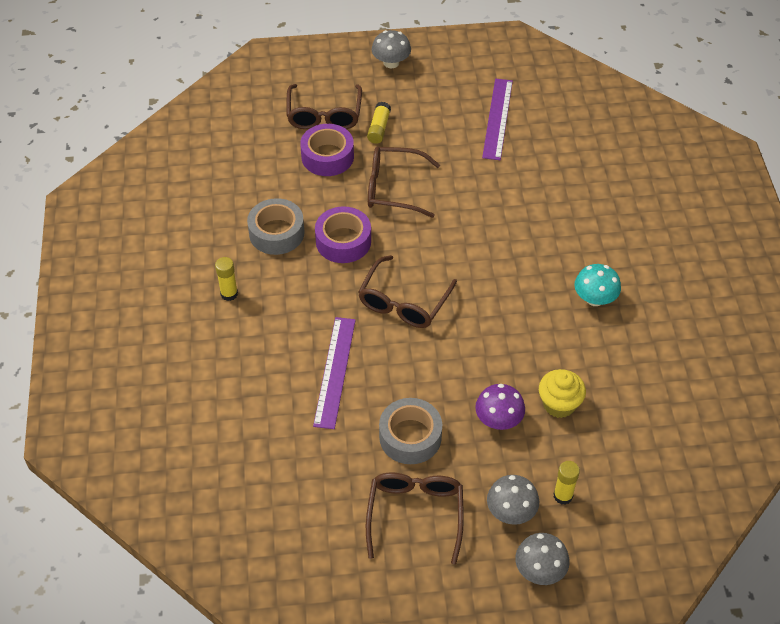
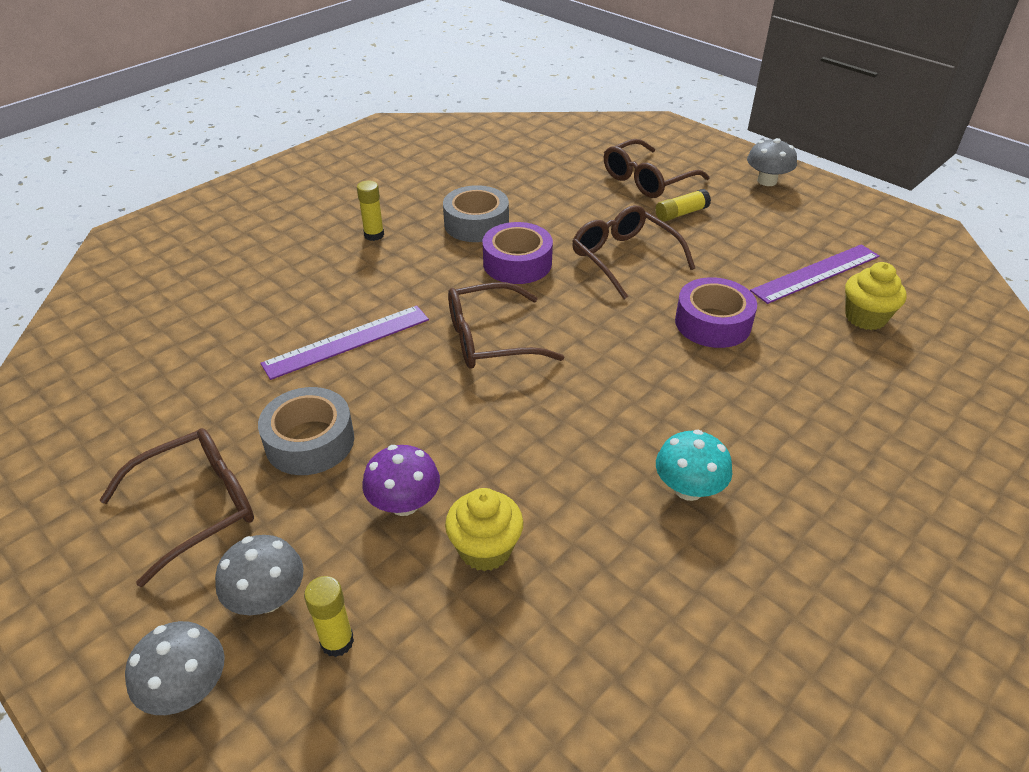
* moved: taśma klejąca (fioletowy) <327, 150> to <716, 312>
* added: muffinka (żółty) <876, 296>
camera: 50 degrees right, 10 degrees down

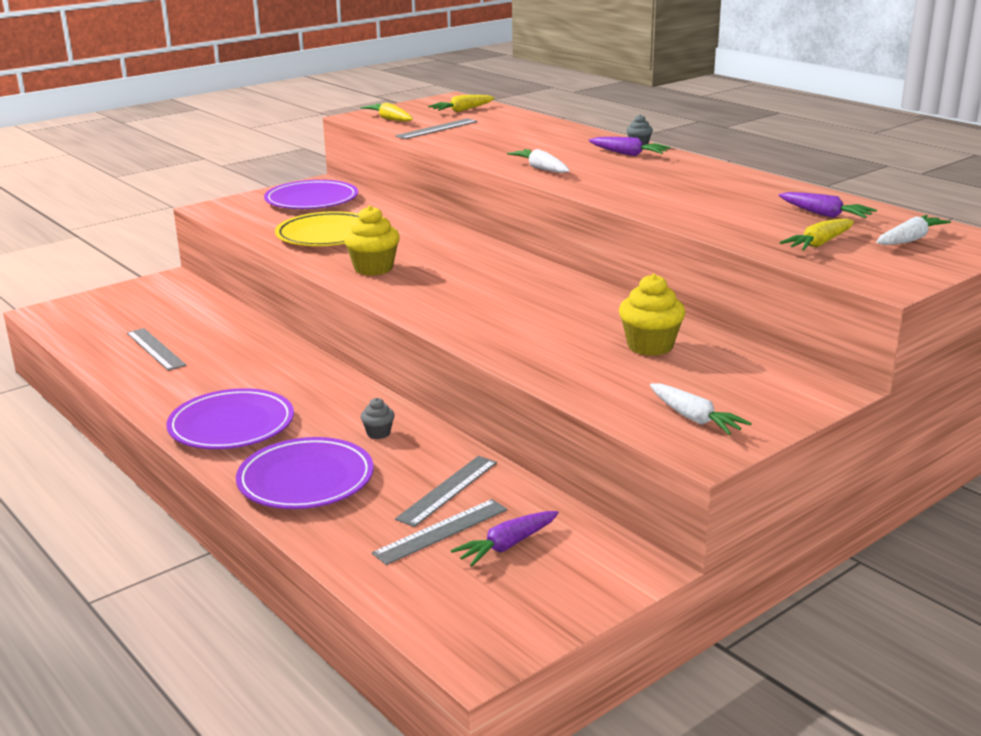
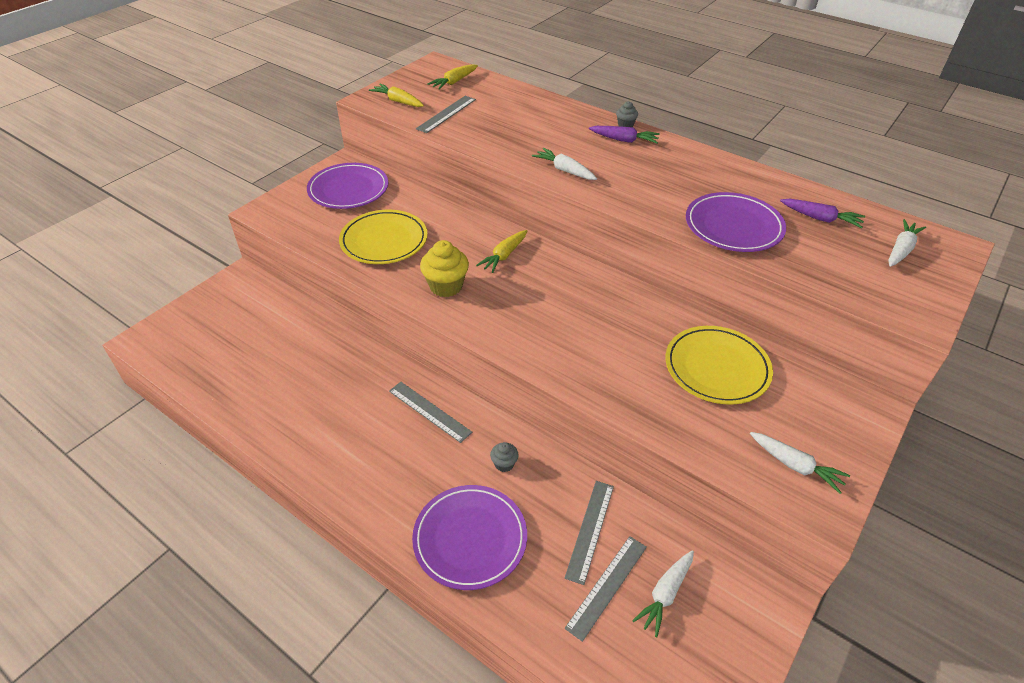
* moved: marchewka (żółty) <816, 235> to <501, 251>
* replaced: muffinka (żółty) <652, 315> to talerz (żółty) <719, 365>
* moved: linijka (szary) <156, 349> to <430, 412>
* moved: talerz (fioletowy) <230, 418> to <736, 222>
* recoloured: marchewka (fioletowy) <505, 539> to marchewka (biały) <663, 593>
camera: 15 degrees left, 20 degrees up

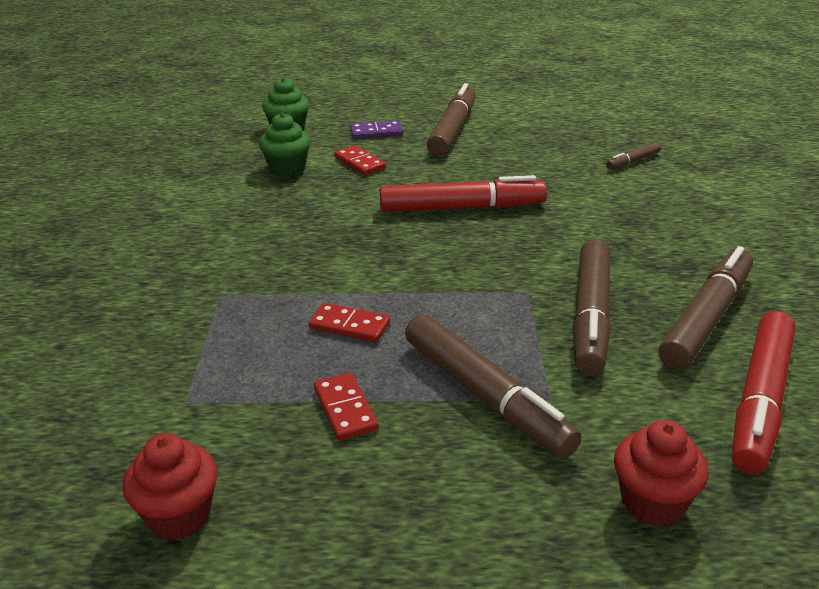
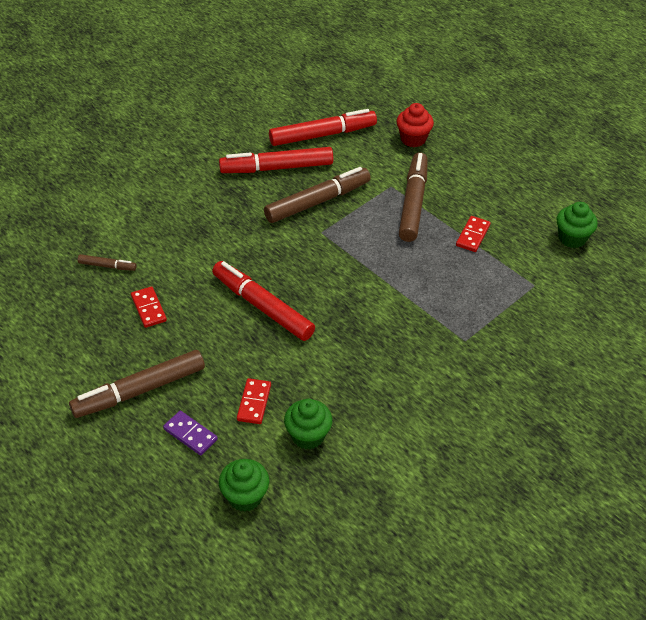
* recoloured: flamaster (brązowy) <705, 308> to flamaster (czerwony) <276, 160>
* moved: kostka domina (czerwony) <349, 322> to <149, 307>
* recoloured: muffinka (czerwony) <170, 487> to muffinka (zielony) <577, 225>
camera: 135 degrees left, 15 degrees up

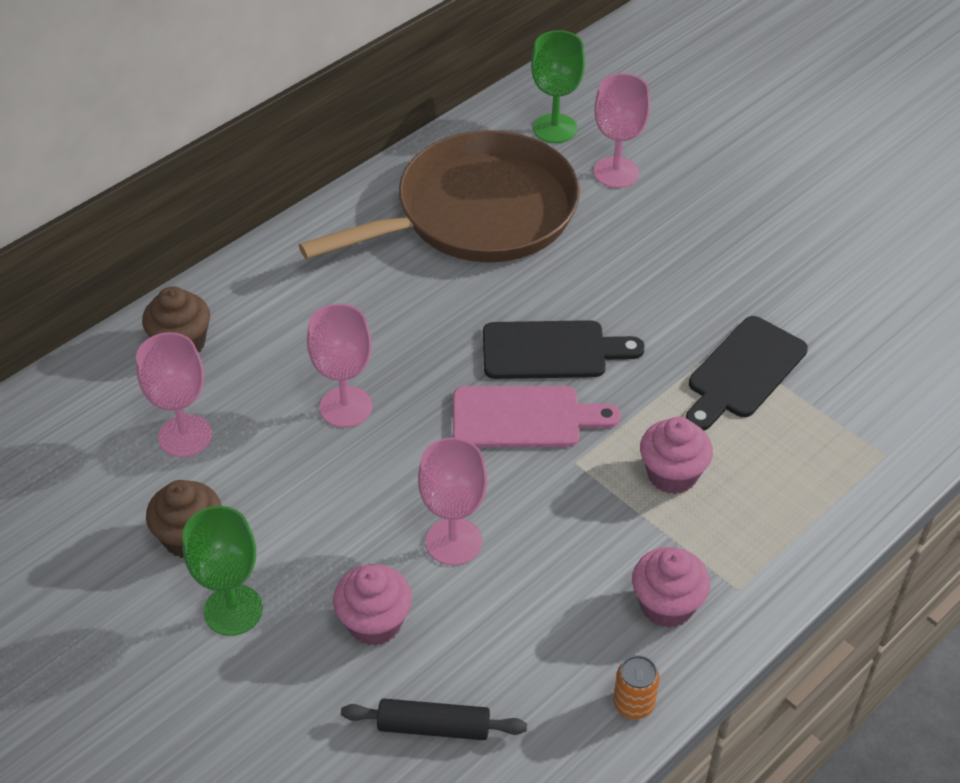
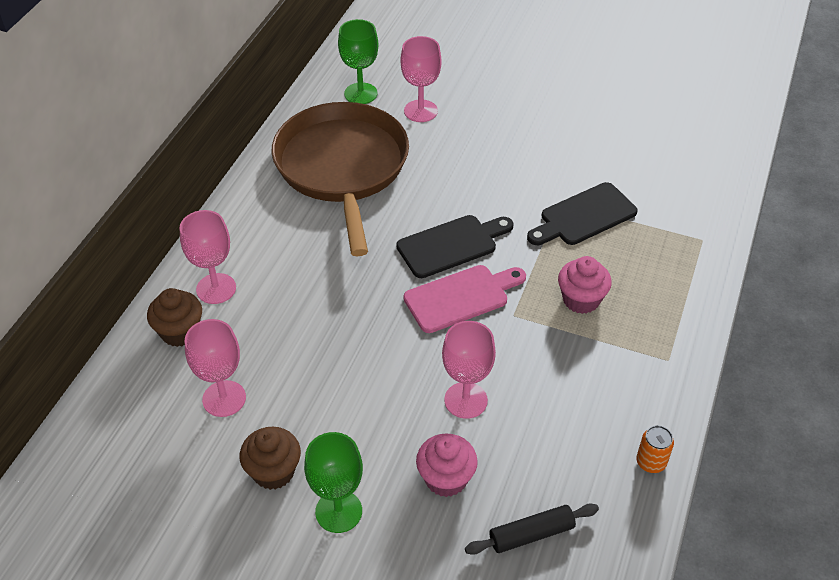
* turned: patelnia (brązowy) <439, 196> = <340, 179> 45 degrees counterclockwise
* moved: kielich (różowy) <339, 366> to <208, 257>
* turned: deska do krojenia (czarny) <747, 373> = <582, 213> 45 degrees clockwise
* removed: muffinka (różowy) <671, 587>
camera: 25 degrees left, 0 degrees up

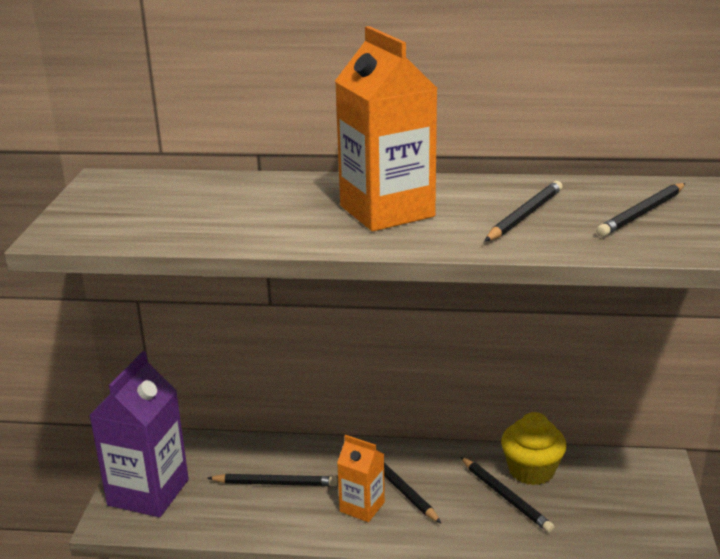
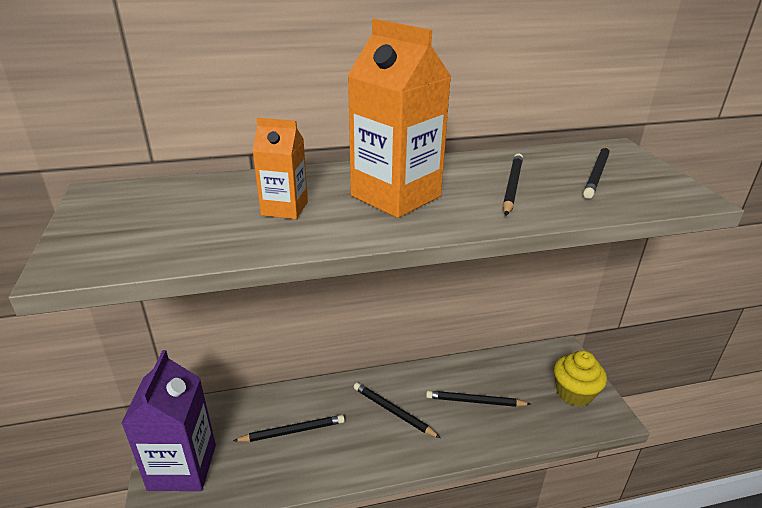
* moved: muffinka (żółty) <534, 448> to <580, 378>
* moved: karton mleka (pomarańczowy) <361, 478> to <280, 168>
* turned: ołówek (czarny) <507, 495> = <478, 398> 150 degrees clockwise
camera: 20 degrees left, 5 degrees up

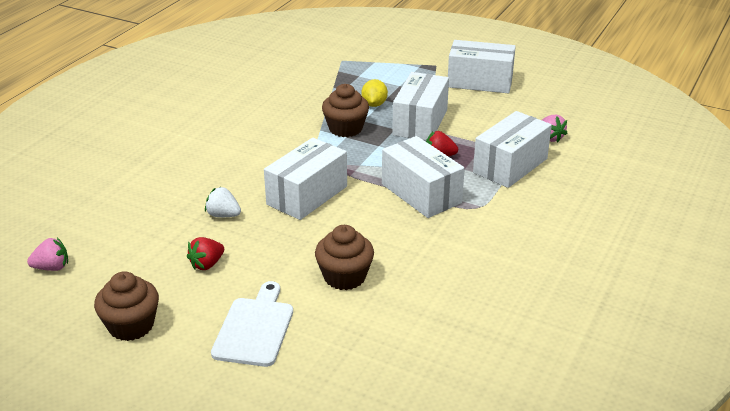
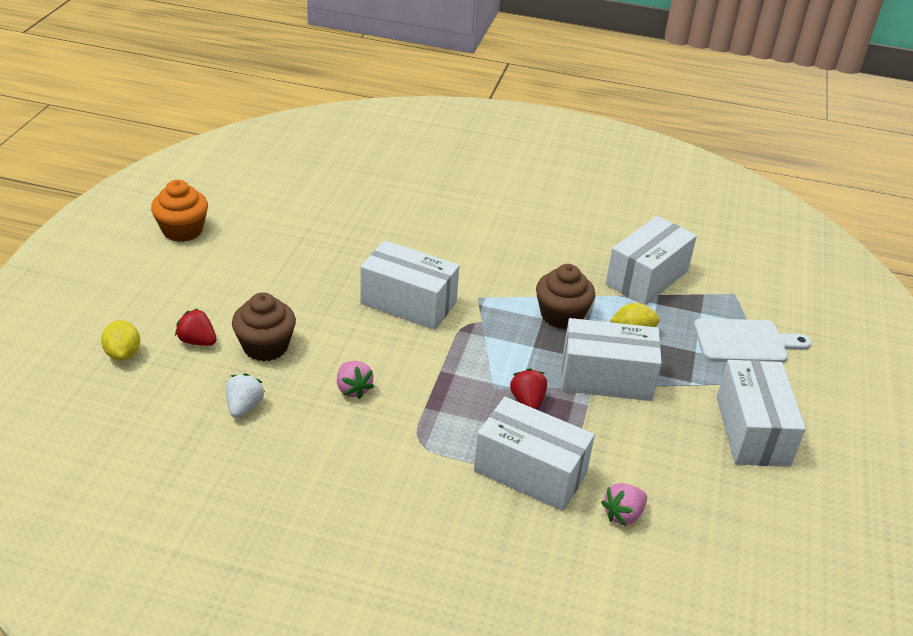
* moved: pudełko (biały) <423, 177> to <651, 260>
* moved: truskawka (biały) <223, 202> to <245, 395>
* moved: truskawka (czerwony) <205, 253> to <195, 327>
* moved: truskawka (różowy) <47, 254> to <355, 380>
* recoloured: muffinka (brązowy) <126, 306> to muffinka (pomarańczowy) <179, 211>
* moved: deska do krojenia (biały) <252, 324> to <752, 340>
* added: cytryna (żółty) <120, 340>
camera: 75 degrees right, 5 degrees up

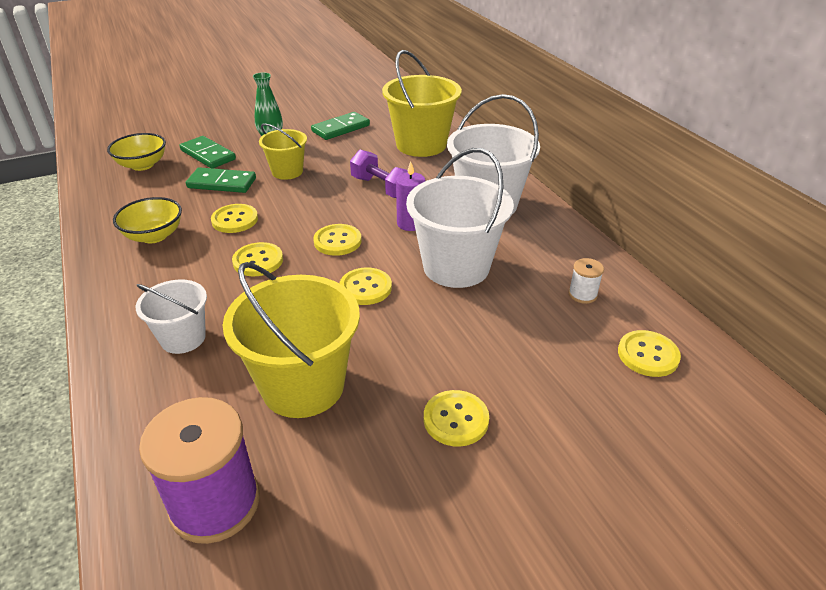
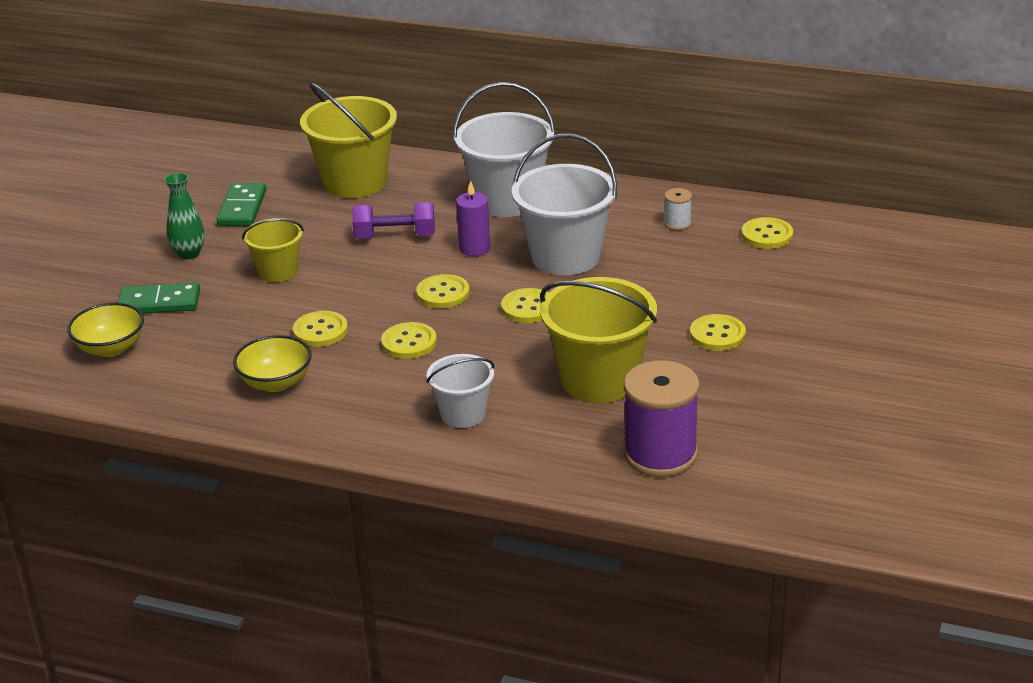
* removed: kostka domina (zielony) <221, 180>
camera: 45 degrees left, 5 degrees down

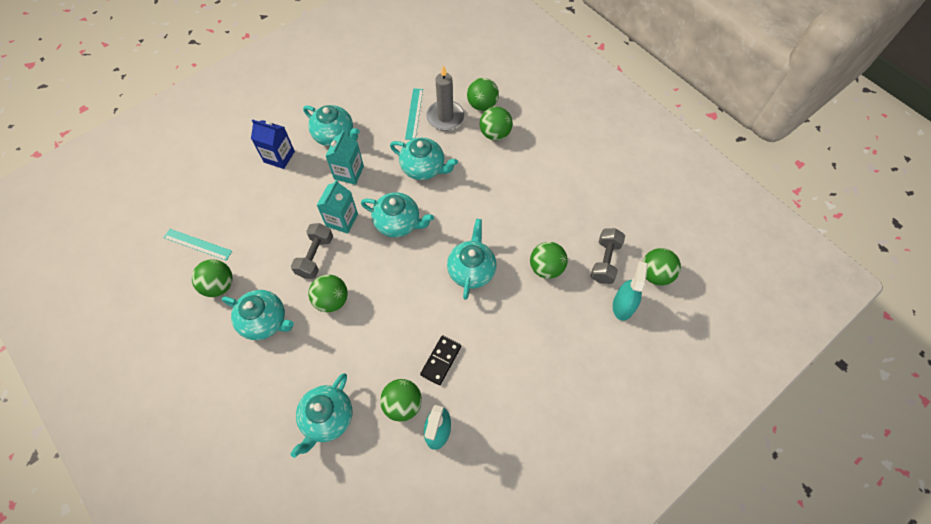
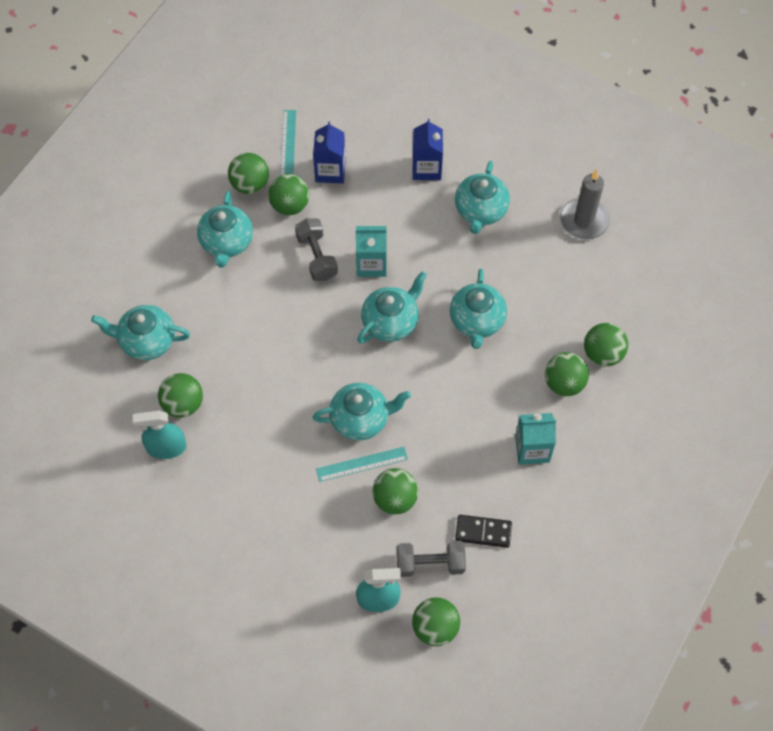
* moved: świeca (szary) <445, 98> to <584, 204>
* moved: linijka (turkusowy) <414, 114> to <362, 464>
* moved: karton mleka (turkusowy) <345, 157> to <535, 439>
* turned: imbryk (turkusowy) <397, 214> = <392, 307> 135 degrees counterclockwise
* turned: hantel (szary) <312, 251> = <316, 249> 75 degrees clockwise
* moved: piłka (zielony) <328, 293> to <289, 194>
* moved: kostka domina (czarny) <440, 360> to <483, 531>
* added: karton mleka (niebieski) <329, 152>
camera: 70 degrees right, 0 degrees up

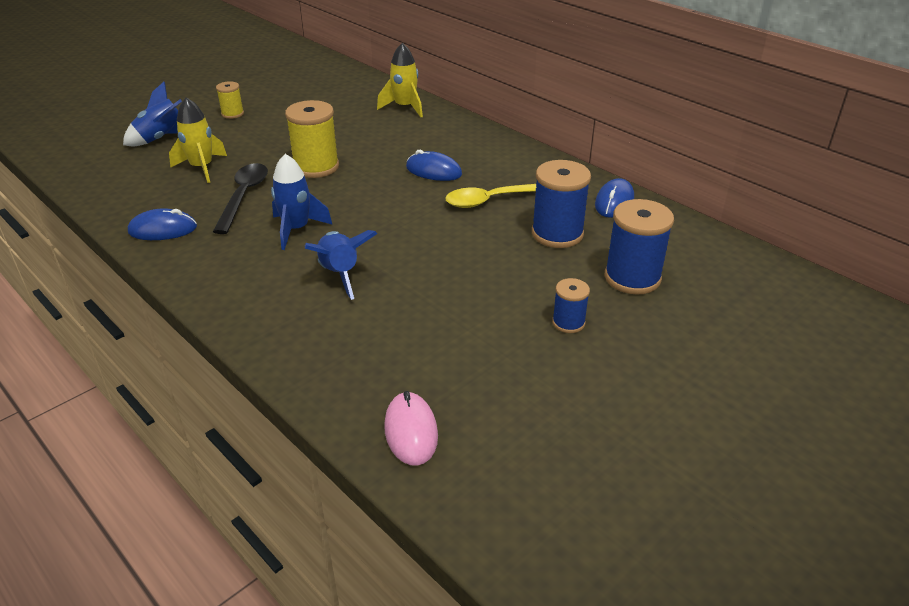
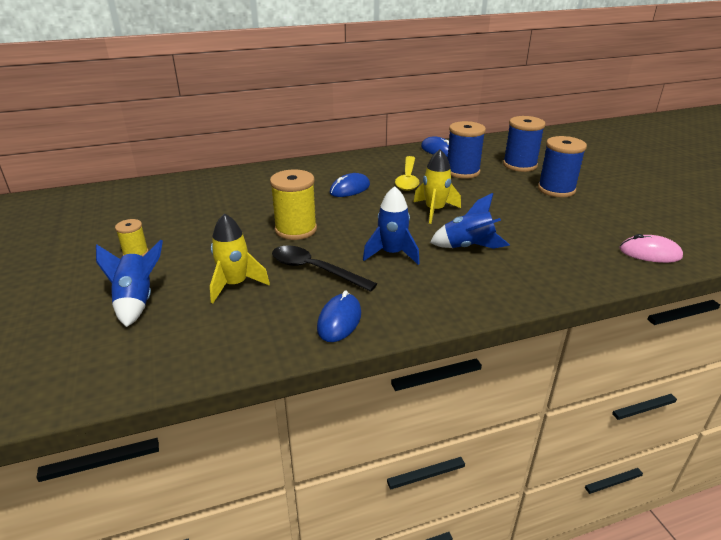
* moved: rakieta (żółty) <400, 80> to <437, 186>
* resized: szpulka (niebieski) <571, 305> = <562, 166> x1.83
camera: 65 degrees left, 5 degrees down

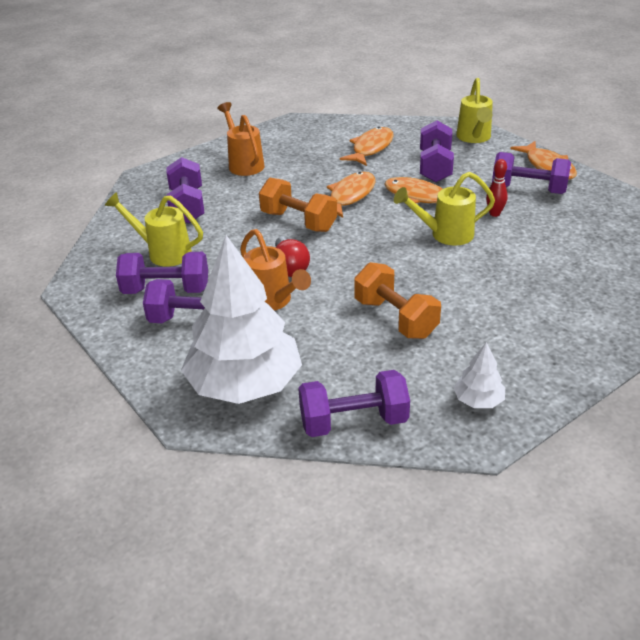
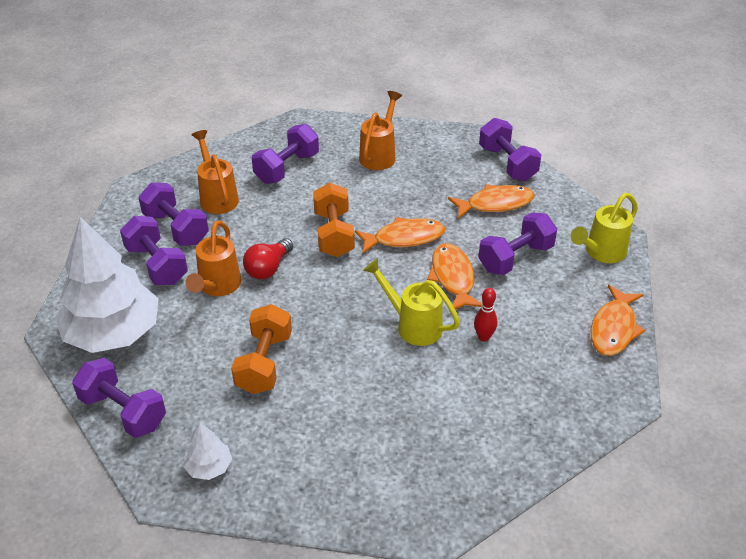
* moved: hantel (fioletowy) <531, 173> to <510, 149>
* recoloured: konewka (żółty) <154, 229> to konewka (pomarańczowy) <215, 172>
camera: 45 degrees right, 5 degrees up

